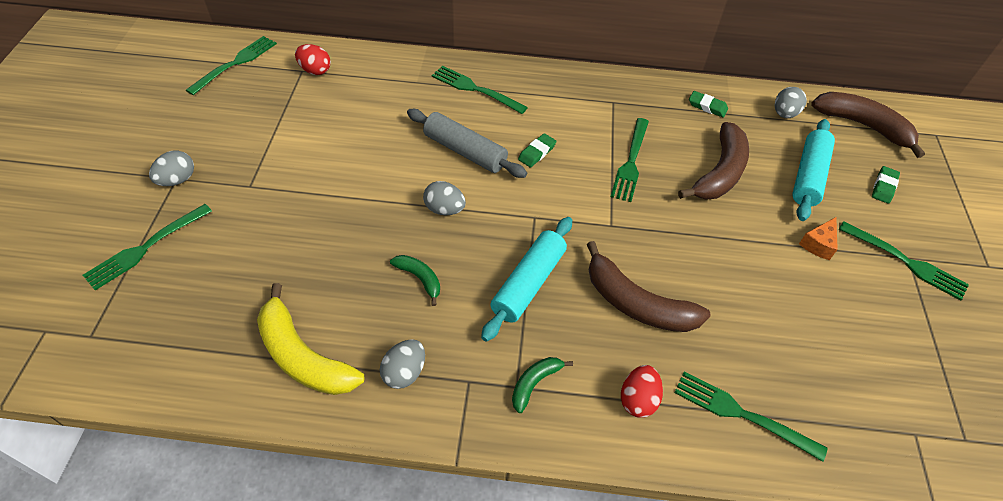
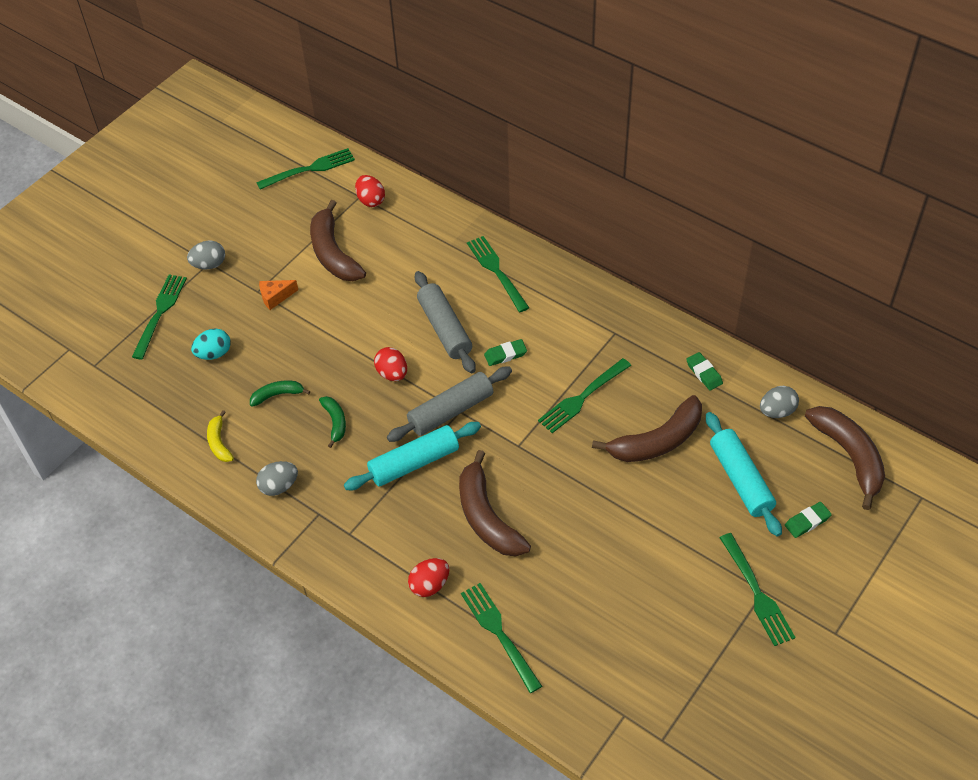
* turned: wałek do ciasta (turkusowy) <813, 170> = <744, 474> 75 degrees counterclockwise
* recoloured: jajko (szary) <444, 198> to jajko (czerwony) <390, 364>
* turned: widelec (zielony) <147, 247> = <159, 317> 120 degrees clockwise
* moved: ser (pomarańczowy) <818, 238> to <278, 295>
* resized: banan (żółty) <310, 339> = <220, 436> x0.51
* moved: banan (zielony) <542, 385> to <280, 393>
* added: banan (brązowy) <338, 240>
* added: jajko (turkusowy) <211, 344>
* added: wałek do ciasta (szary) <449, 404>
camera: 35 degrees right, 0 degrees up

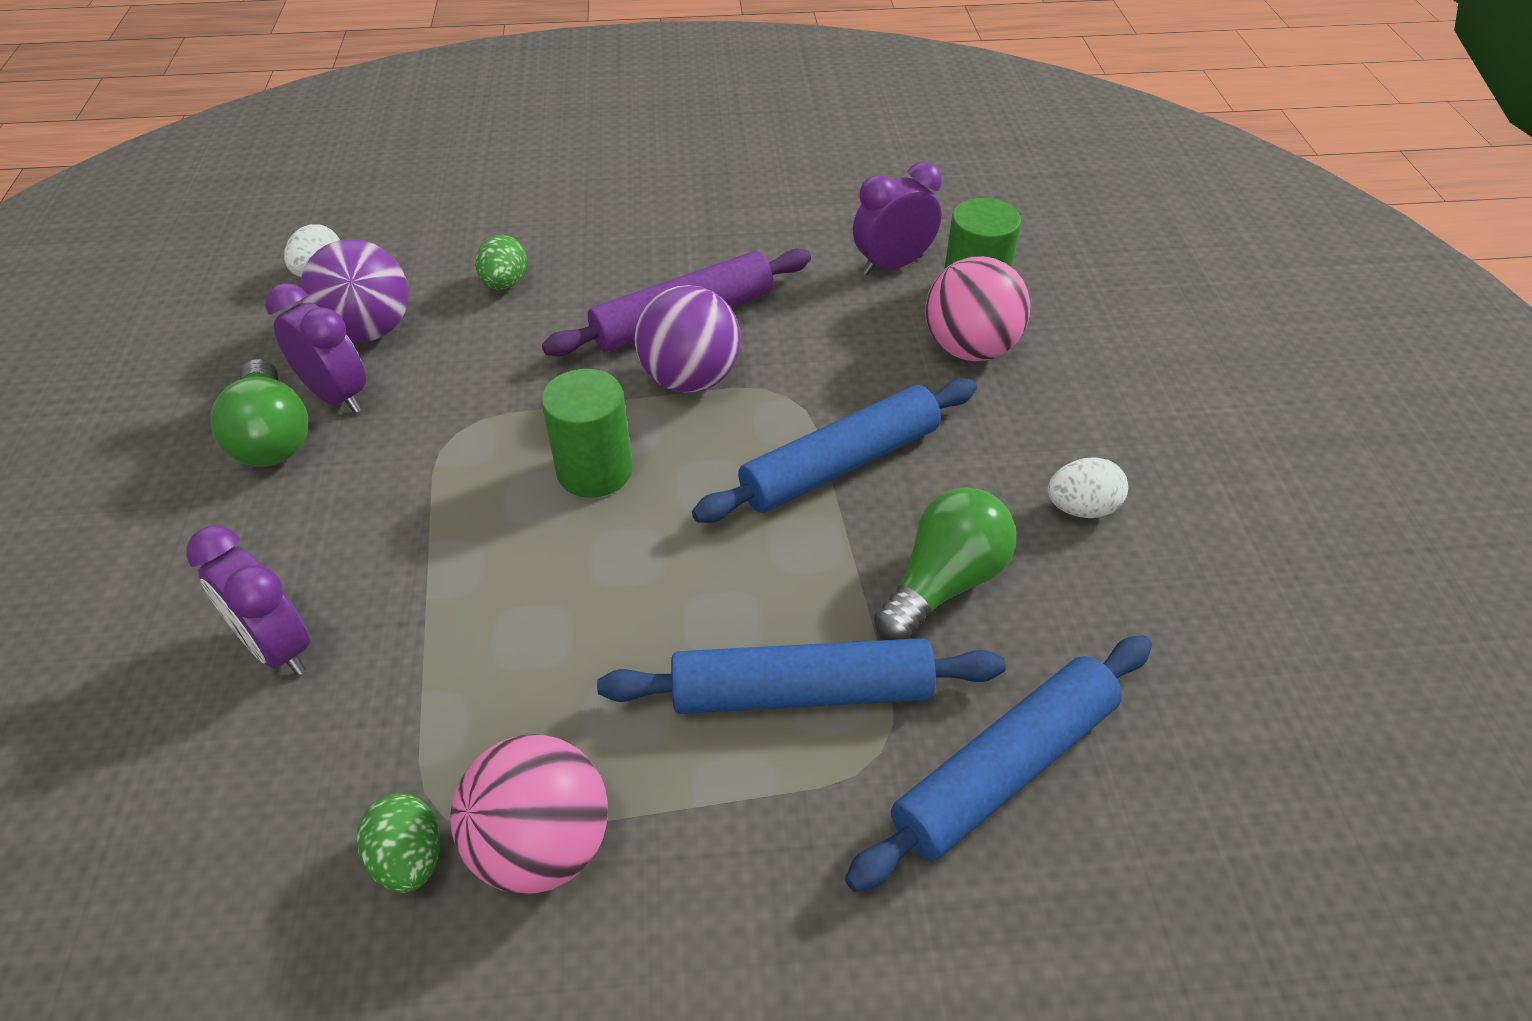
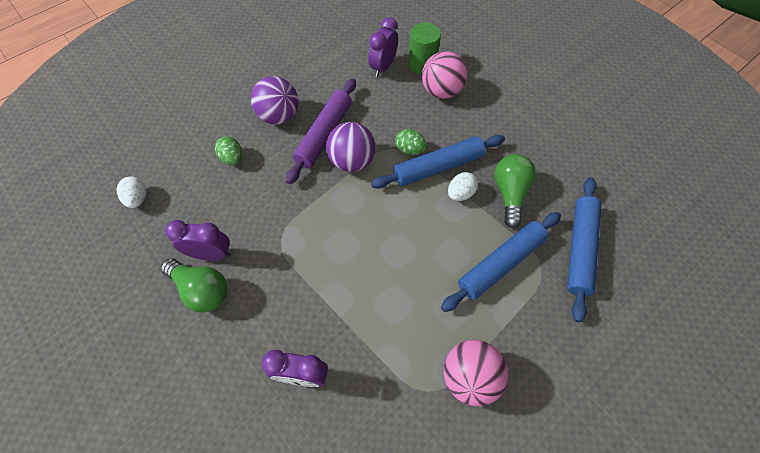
* moved: piłka (fioletowy) <355, 291> to <275, 100>
* removed: walec (zielony) <587, 433>
* turned: wałek do ciasta (niebieski) <834, 451> = <438, 162> 45 degrees clockwise
* moved: jajko (biały) <1088, 487> to <463, 186>
* moved: jajko (zielony) <398, 843> to <411, 142>
camera: 35 degrees left, 15 degrees up

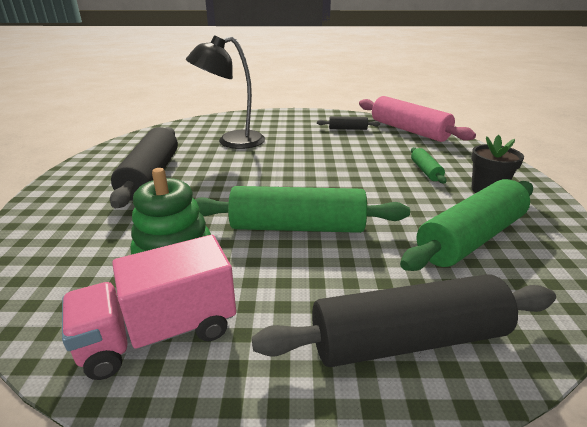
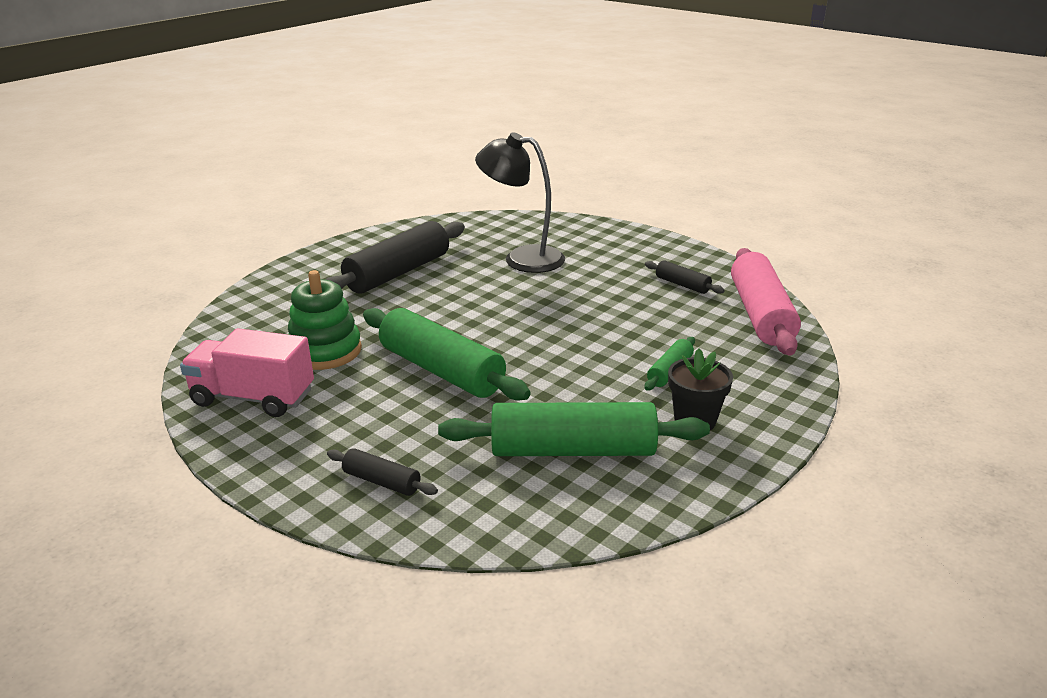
* resized: wałek do ciasta (czarny) <404, 320> = <382, 472> x0.47
camera: 40 degrees right, 0 degrees up

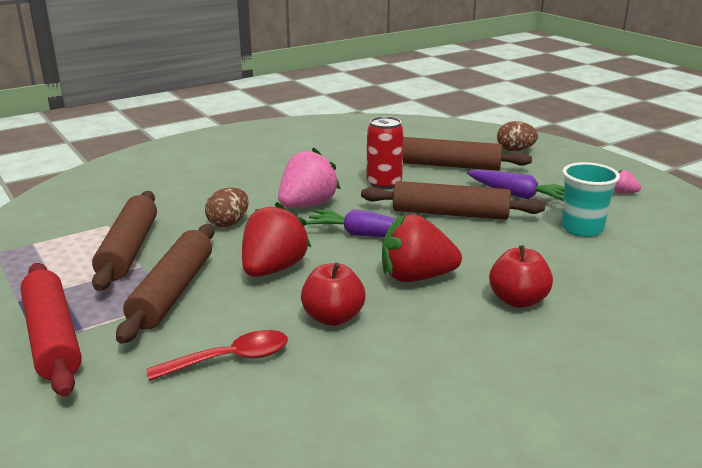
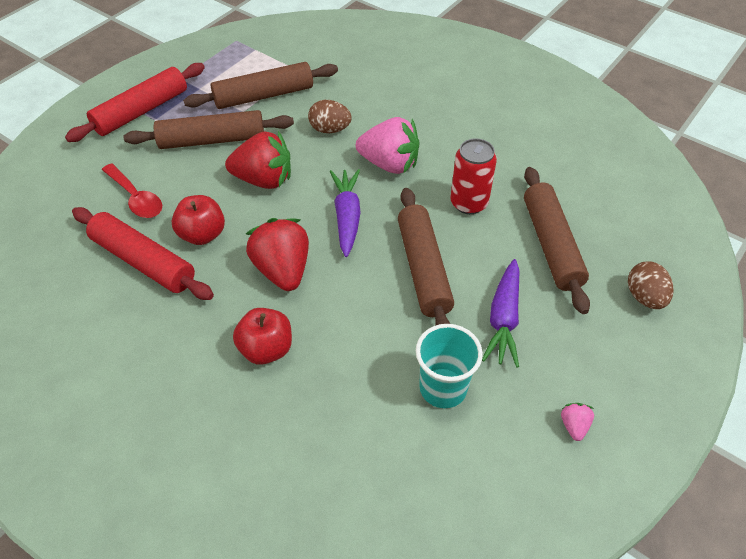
* added: wałek do ciasta (czerwony) <143, 253>
camera: 70 degrees right, 25 degrees up

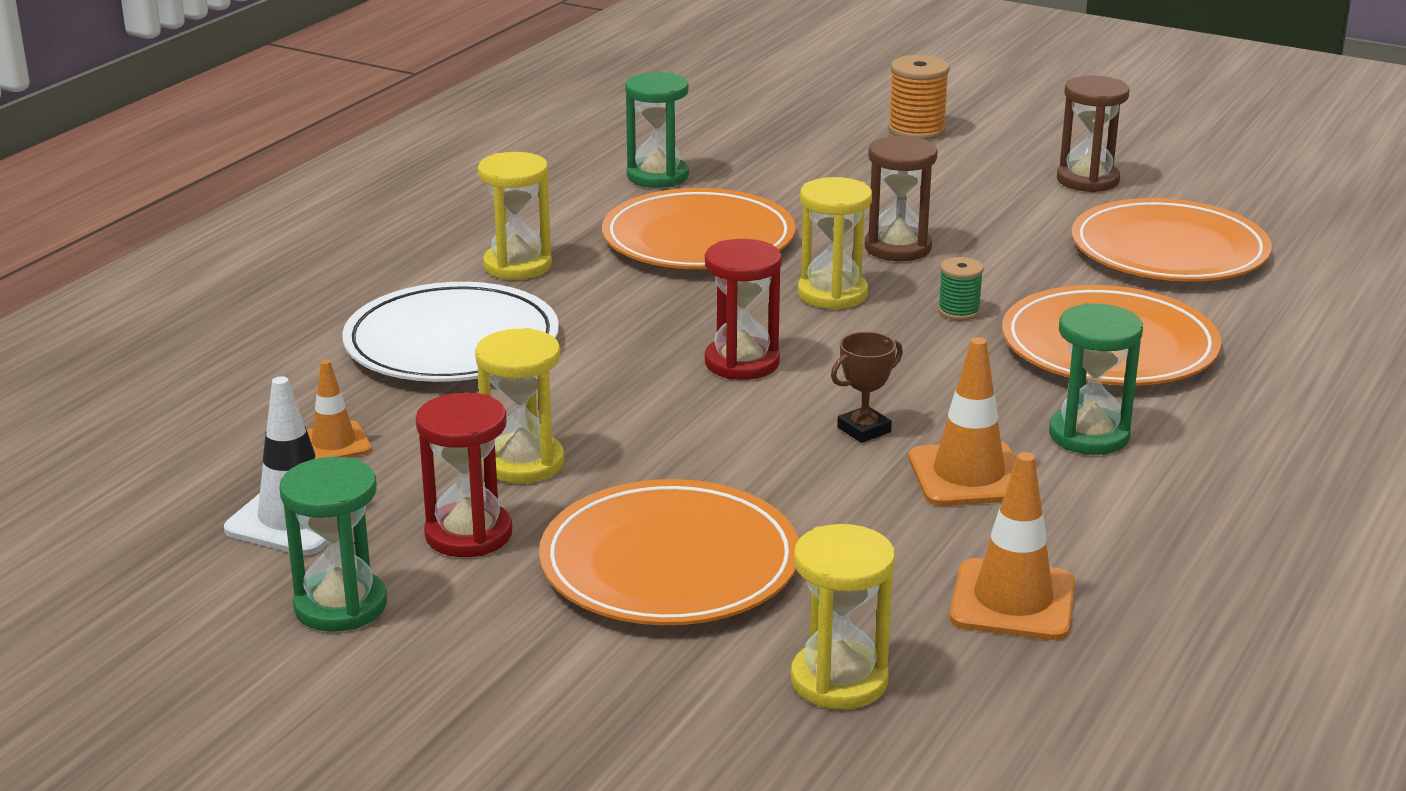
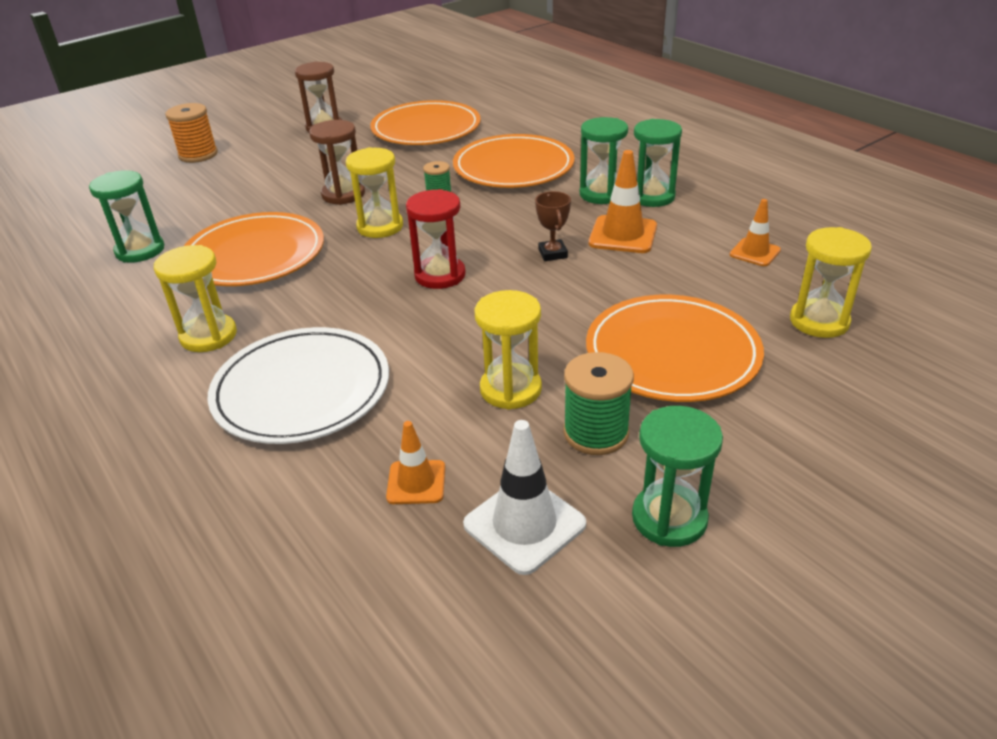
* replaced: klepsydra (czerwony) <464, 474> to szpulka (zielony) <598, 403>
* resized: pachołek (pomarańczowy) <1012, 546> = <755, 232> x0.63
* added: klepsydra (zielony) <658, 163>
camera: 65 degrees left, 10 degrees up

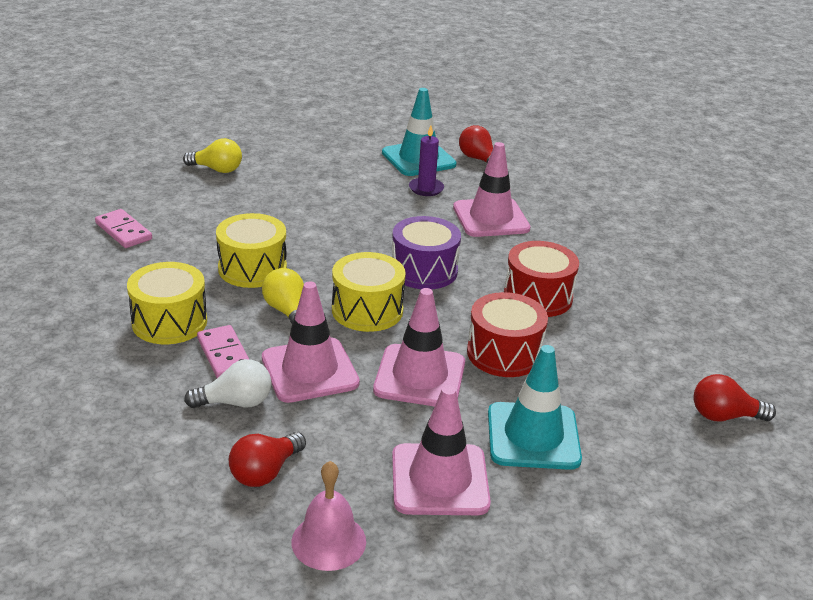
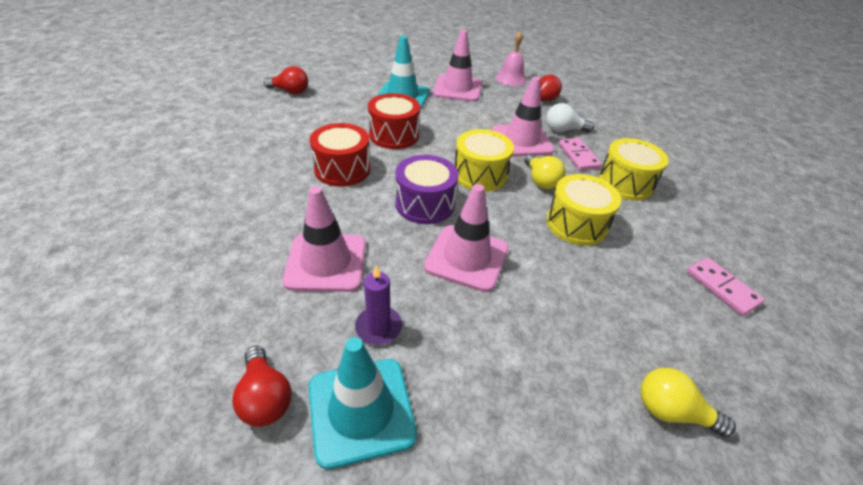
* moved: pachołek (różowy) <419, 347> to <466, 238>
camera: 170 degrees left, 10 degrees up

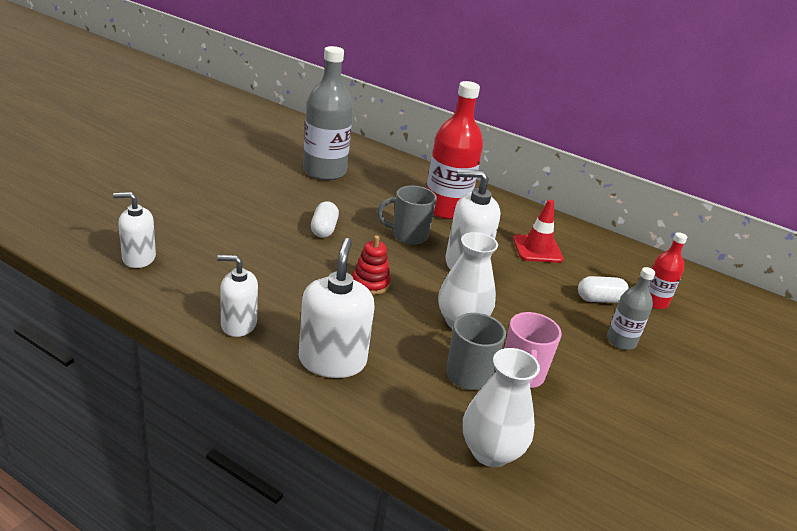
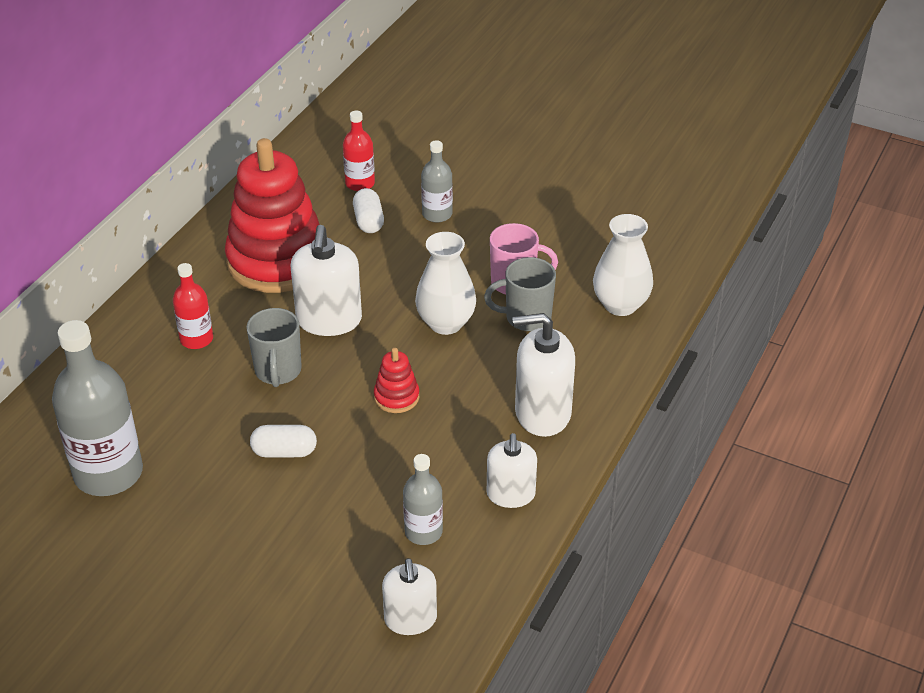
* resized: butelka (czerwony) <455, 150> = <193, 306> x0.53
* replaced: pachołek (czerwony) <538, 231> to zabawka nakładanka (czerwony) <272, 215>
* added: butelka (szary) <423, 499>
camera: 90 degrees left, 10 degrees up

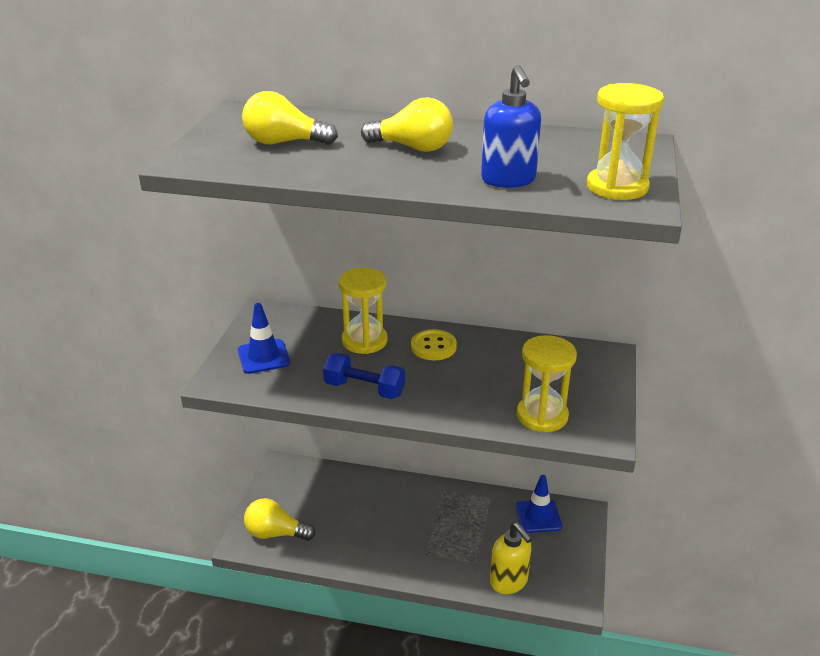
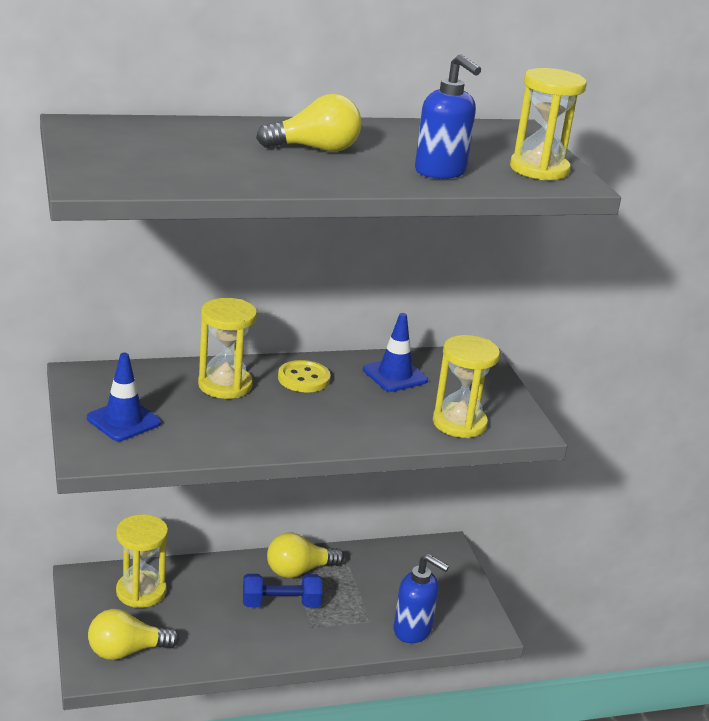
* moved: żarówka (żółty) <290, 118> to <305, 555>
* moved: hantel (niebieski) <364, 376> to <282, 591>
* moved: pachołek (niebieski) <539, 504> to <395, 352>
* recoloured: dozownik mydła (żółty) <511, 558> to dozownik mydła (niebieski) <421, 598>
* added: klepsydra (żółty) <142, 561>
camera: 30 degrees left, 5 degrees down

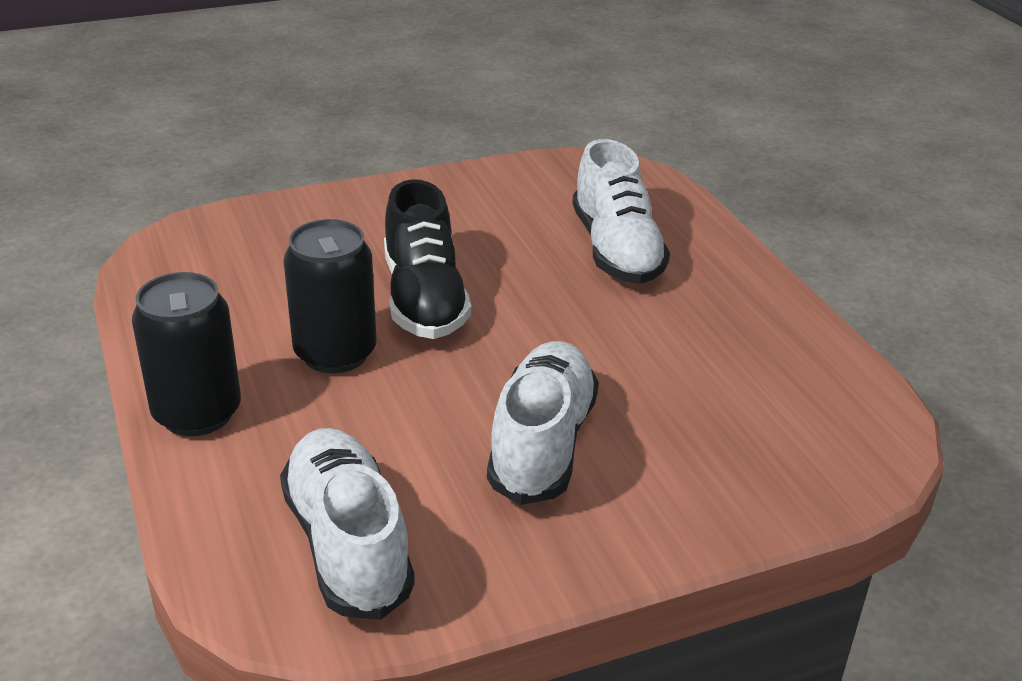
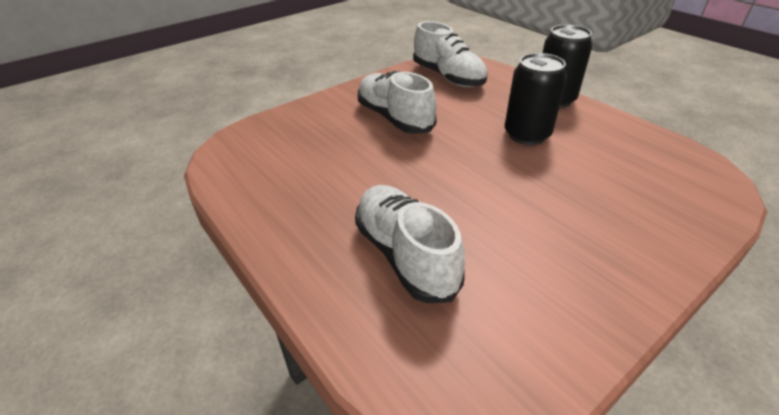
* removed: but (czarny) <427, 259>
* turned: but (biały) <543, 423> = <397, 102> 150 degrees clockwise
camera: 165 degrees right, 5 degrees up

